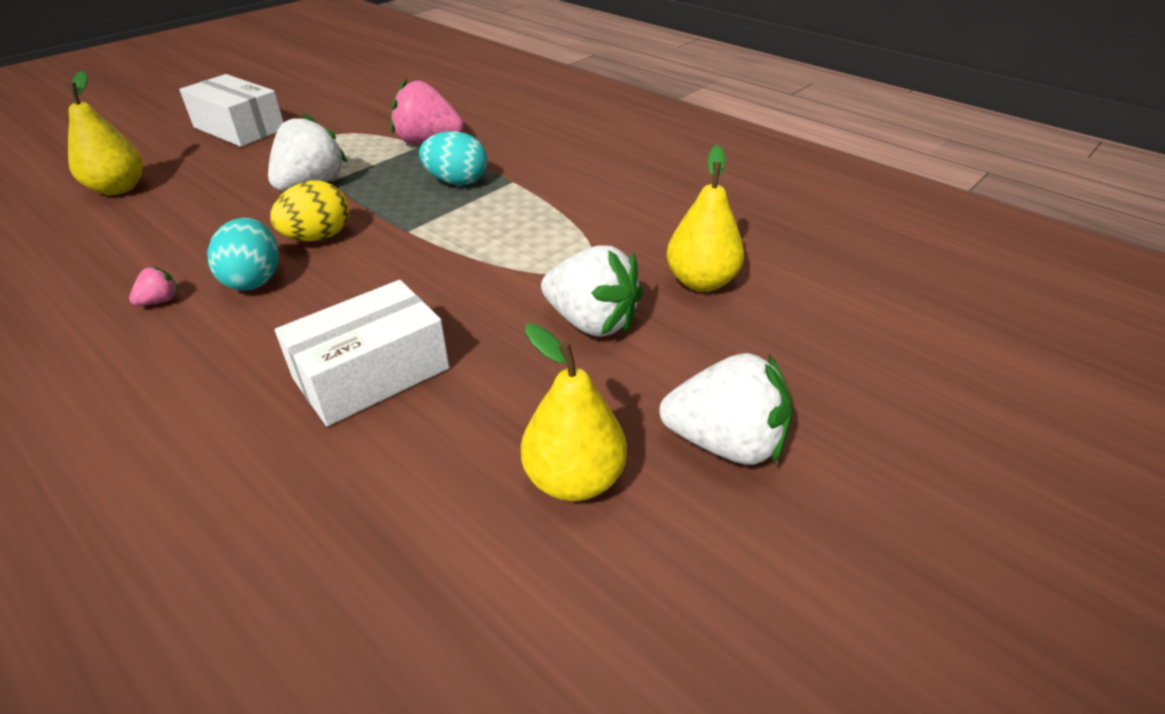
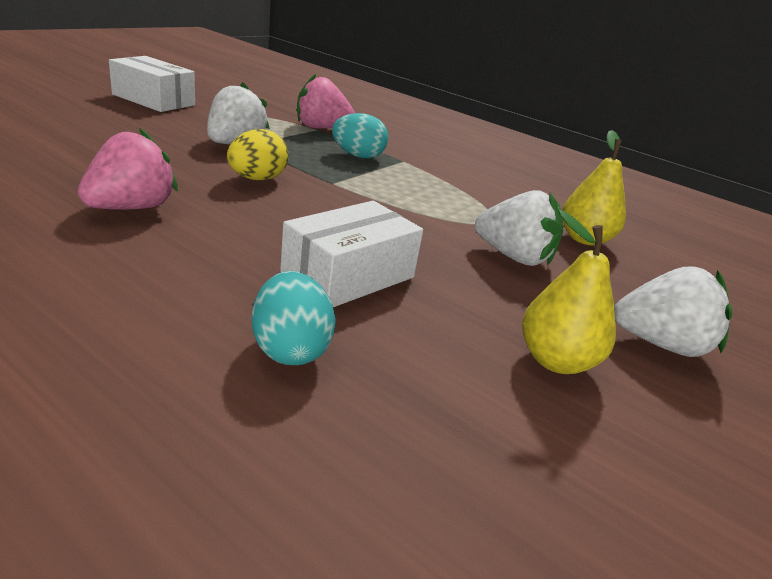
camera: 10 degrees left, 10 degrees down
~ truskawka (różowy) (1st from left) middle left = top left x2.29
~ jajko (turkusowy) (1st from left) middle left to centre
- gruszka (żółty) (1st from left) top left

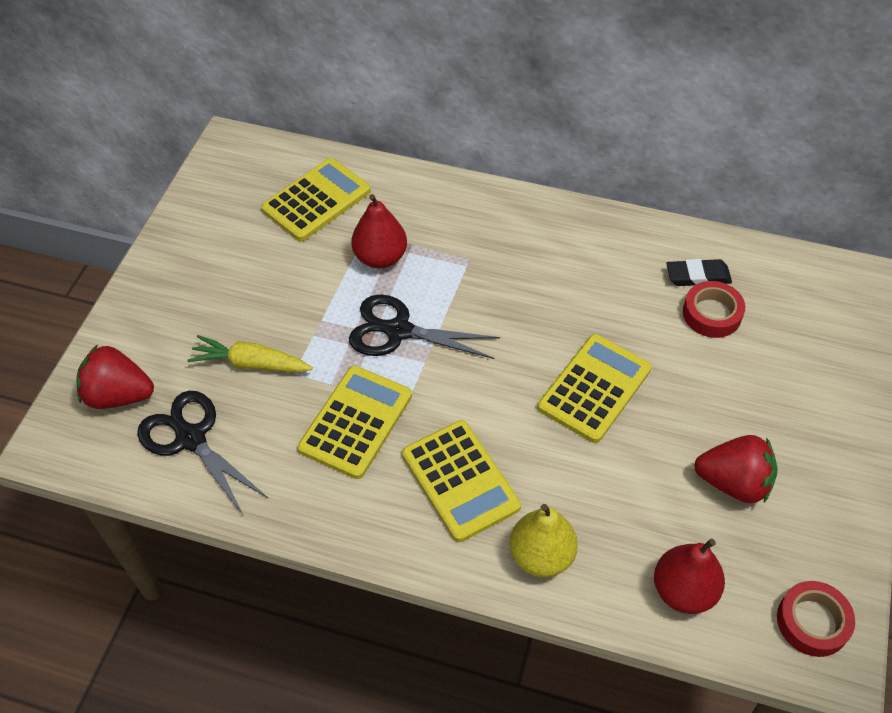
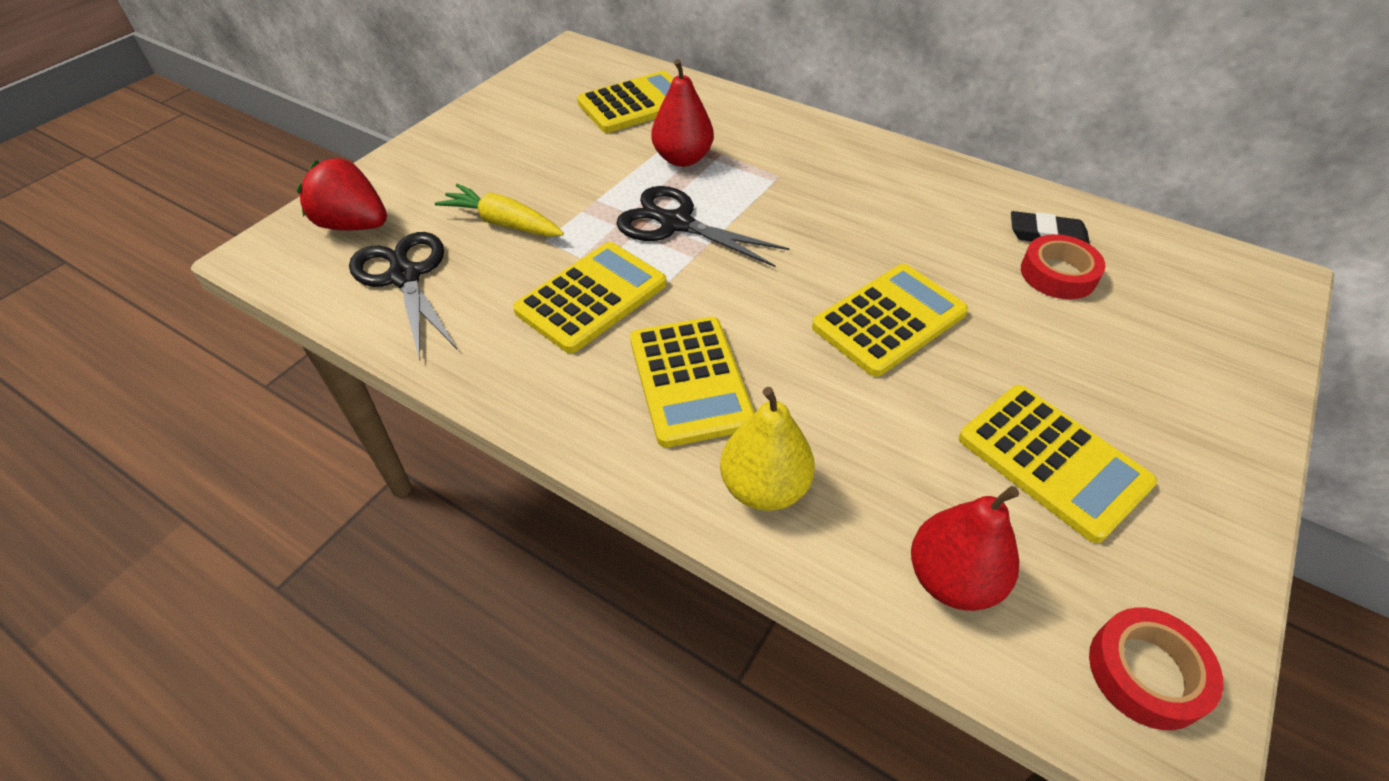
camera: 15 degrees right, 5 degrees down
~ truskawka (czerwony) (2nd from left) middle right to kalkulator (żółty) (5th from left) middle right

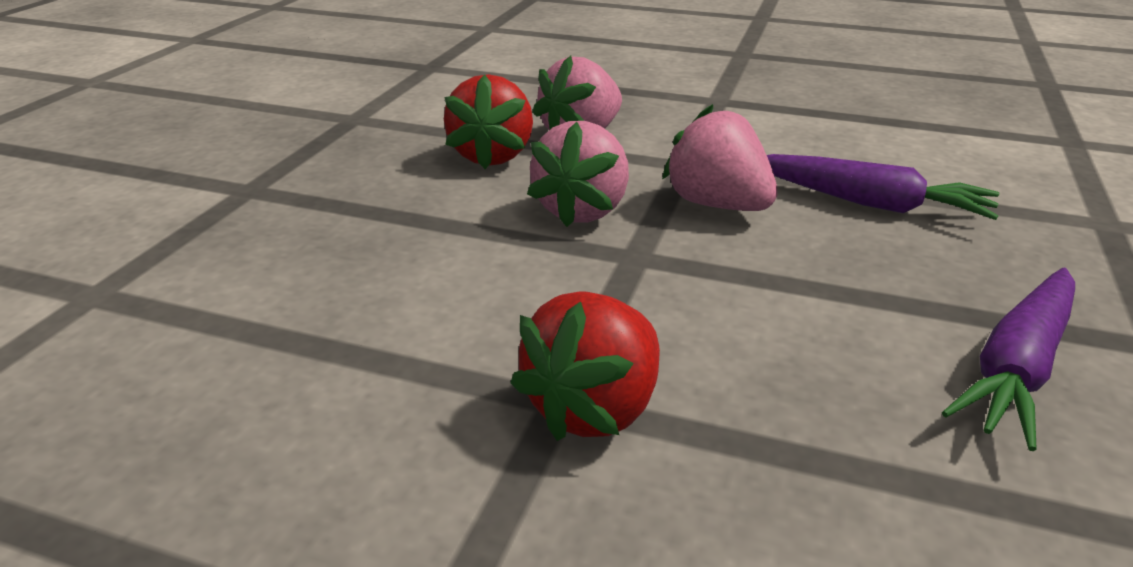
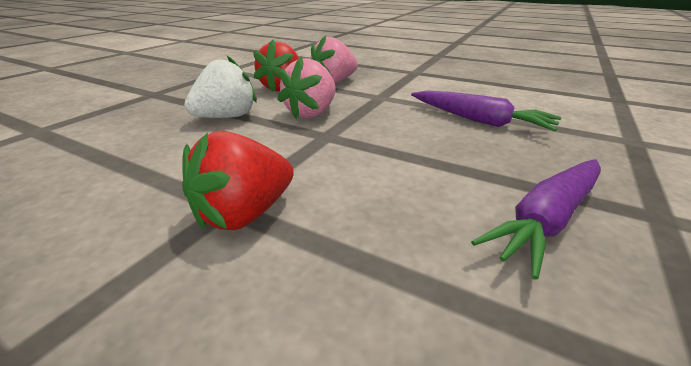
camera: 10 degrees right, 0 degrees up
+ truskawka (biały) top left
- truskawka (różowy) (3rd from left) top centre

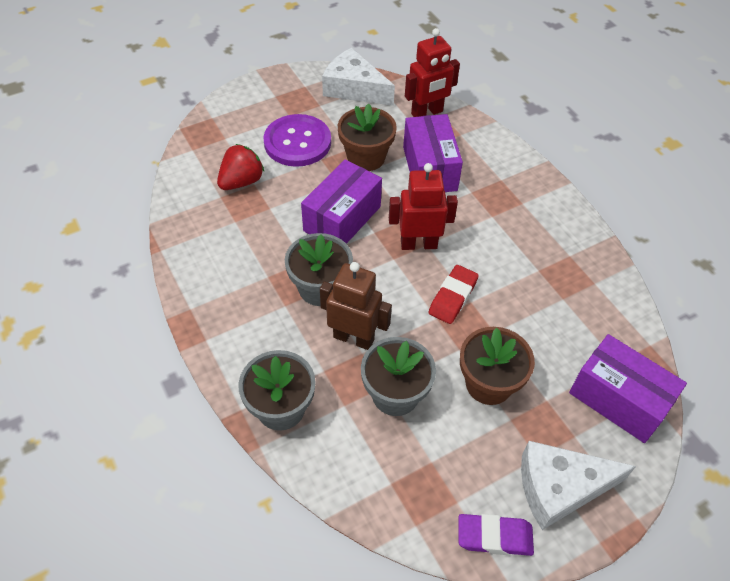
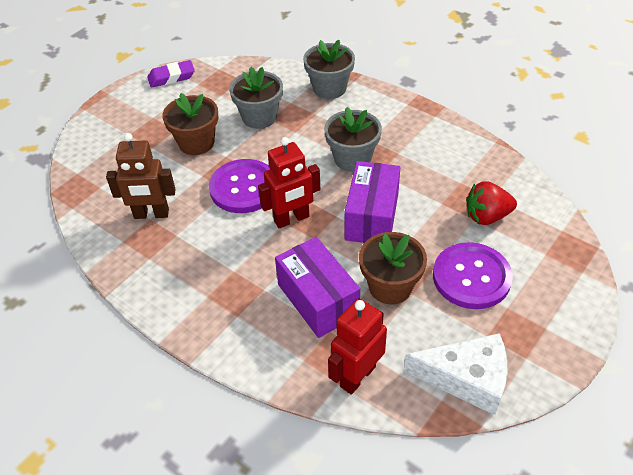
camera: 160 degrees right, 5 degrees down
~ robot (brązowy) centre to middle left
~ gumka do mazania (czerwony) centre to guzik (fioletowy) (1st from left) centre
~ truskawka (czerwony) top left = middle right 60 degrees clockwise
- ser (biały) (2nd from left) bottom right
- pudełko (fioletowy) (3rd from left) bottom right

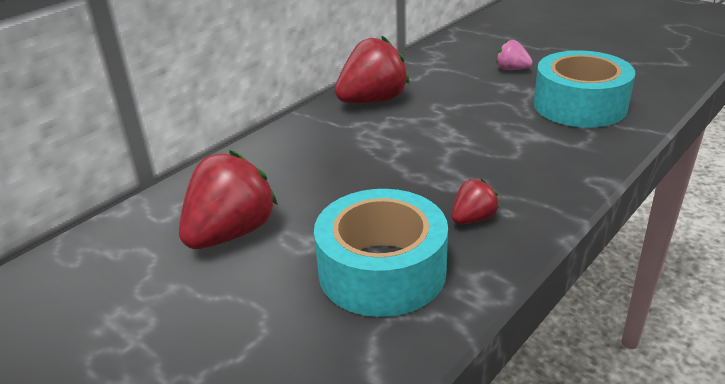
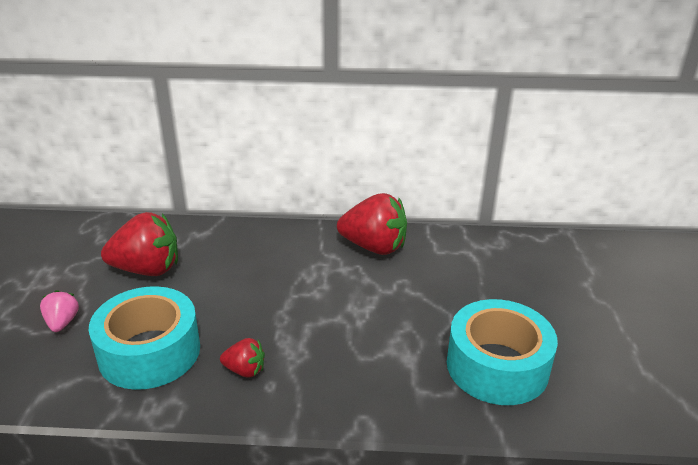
camera: 50 degrees right, 0 degrees up
~ truskawka (różowy) top right to bottom left

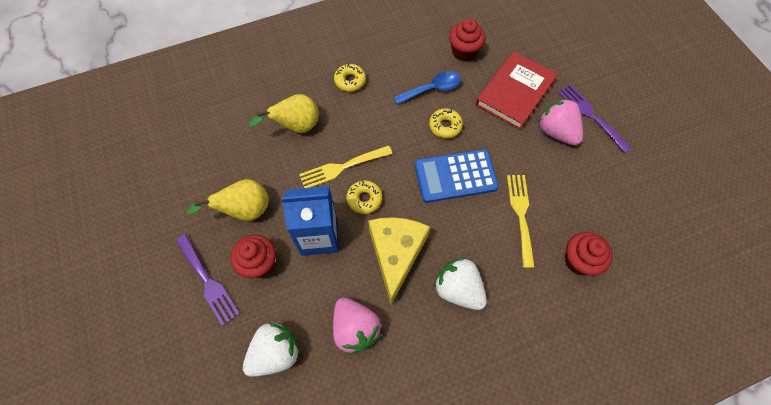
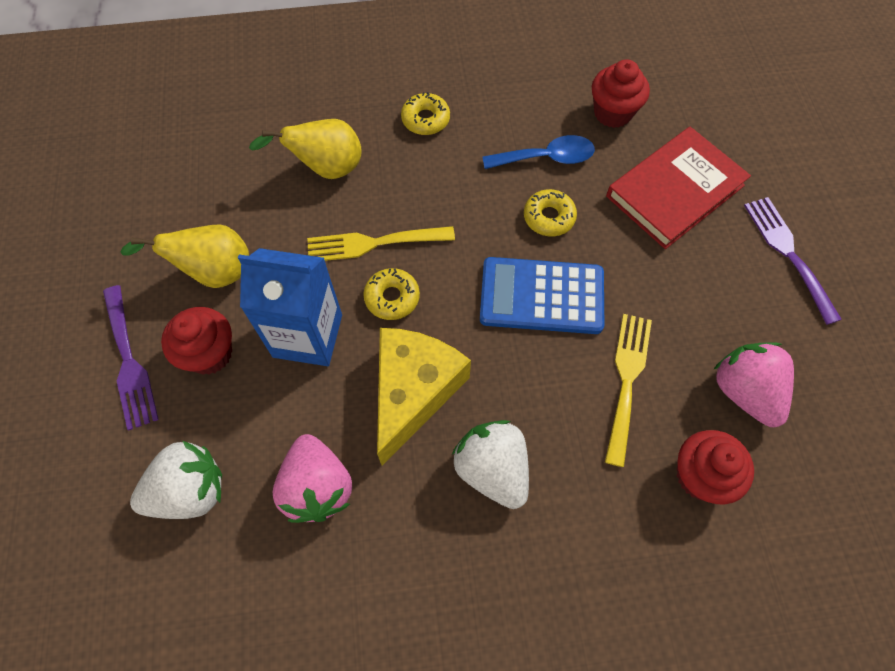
camera: 15 degrees right, 0 degrees up
~ truskawka (różowy) (2nd from left) top right to middle right

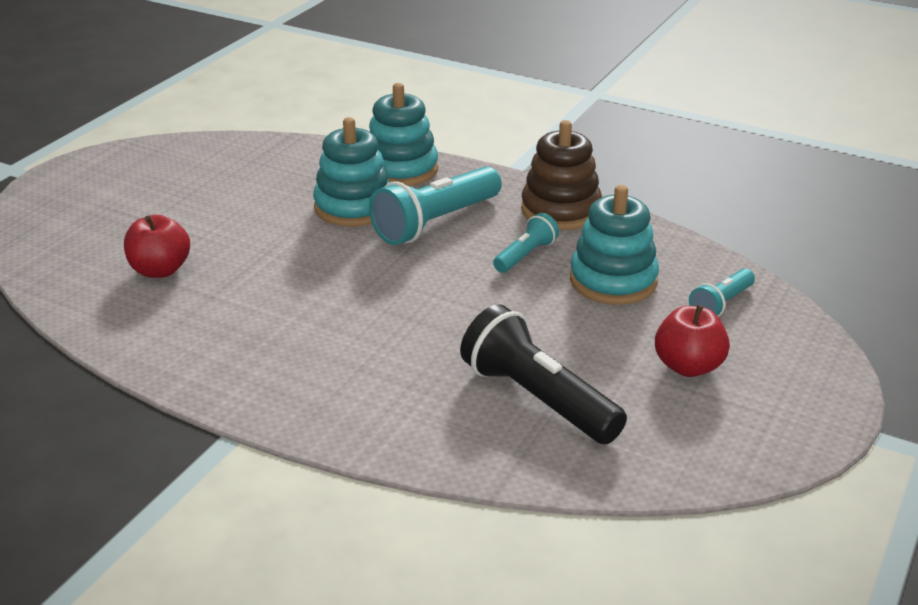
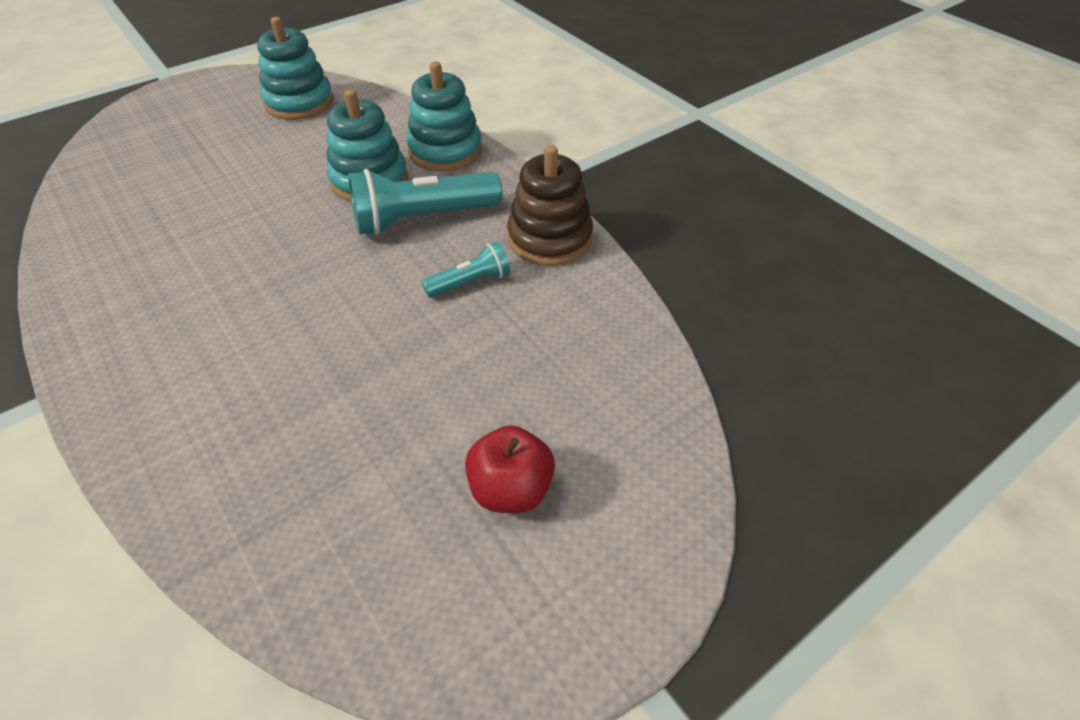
camera: 25 degrees right, 15 degrees up
~ zabawka nakładanka (turkusowy) (3rd from left in the first image) middle right to zabawka nakładanka (turkusowy) (1st from left) top left
- jabłko (czerwony) (1st from left) middle left
- latarka (czarny) centre
- latarka (turkusowy) (3rd from left) middle right

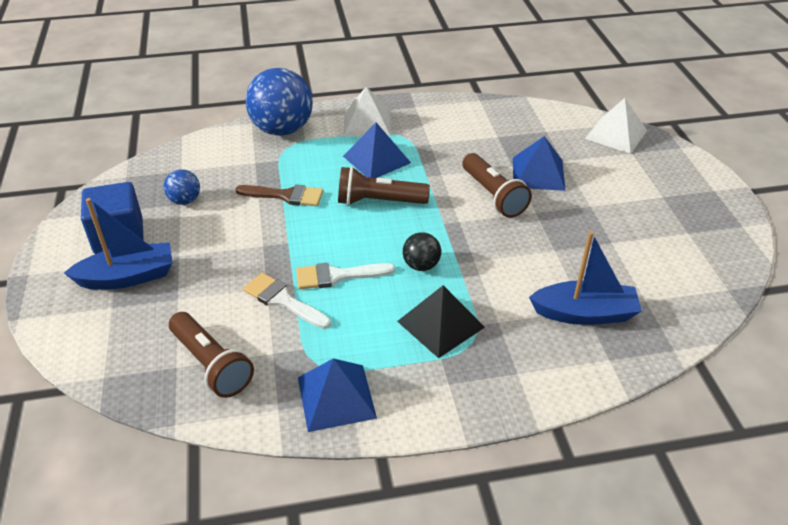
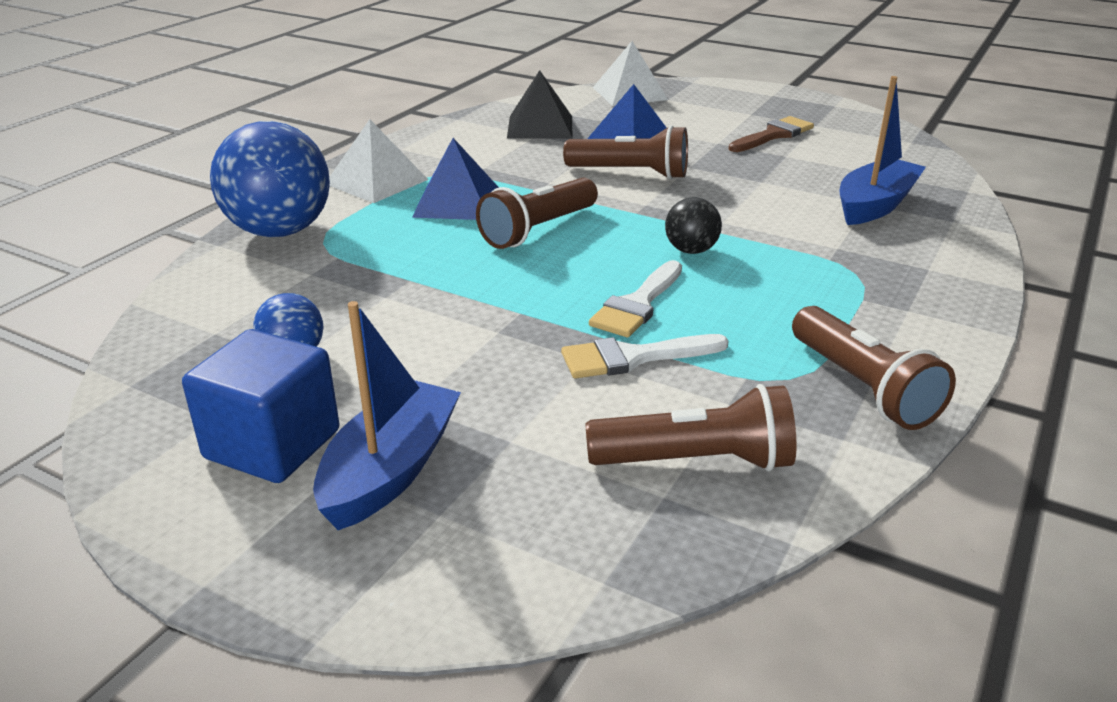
camera: 50 degrees left, 10 degrees down
~ piramida (czarny) centre to top centre
~ pędzel (brązowy) centre to top right
~ piramida (niebieski) (1st from left) bottom centre to latarka (brązowy) (4th from left) middle right

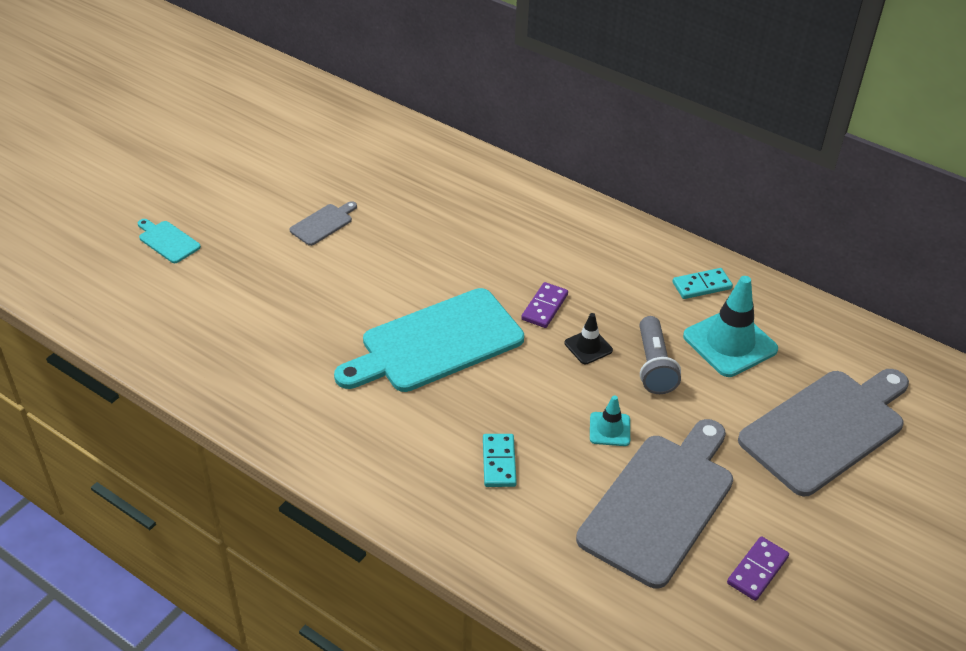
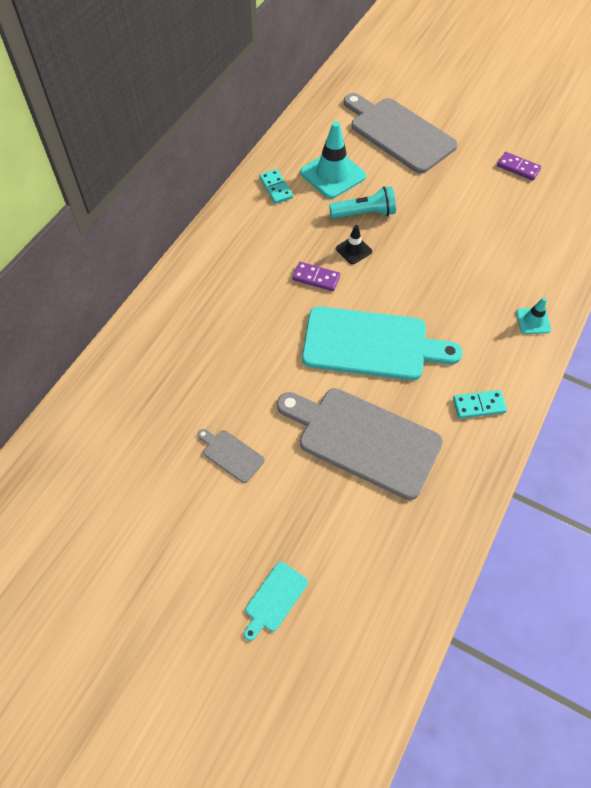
camera: 95 degrees left, 15 degrees up
~ deska do krojenia (szary) (2nd from left) bottom right to centre
~ deska do krojenia (turkusowy) (2nd from left) centre = centre 45 degrees counterclockwise
~ latarka (szary) middle right to latarka (turkusowy) top centre
~ kostka domina (turkusowy) (1st from left in the first image) bottom centre to kostka domina (turkusowy) (2nd from left) middle right
~ pachołek (turkusowy) (1st from left in the first image) centre to pachołek (turkusowy) (2nd from left) middle right

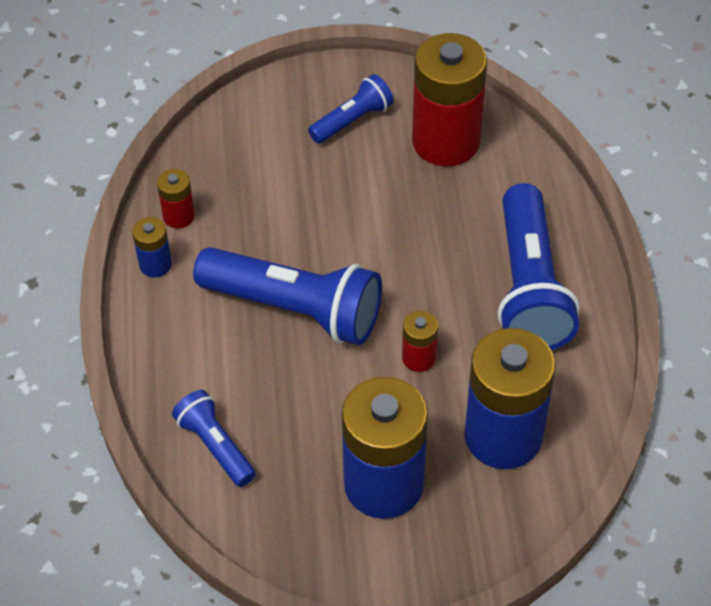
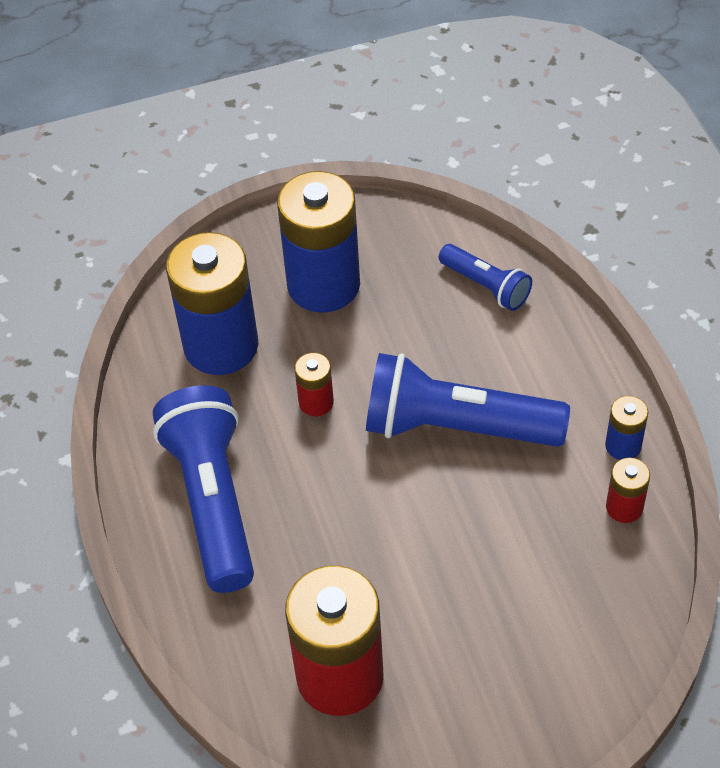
camera: 170 degrees right, 0 degrees up
- latarka (niebieski) (3rd from left) top centre

